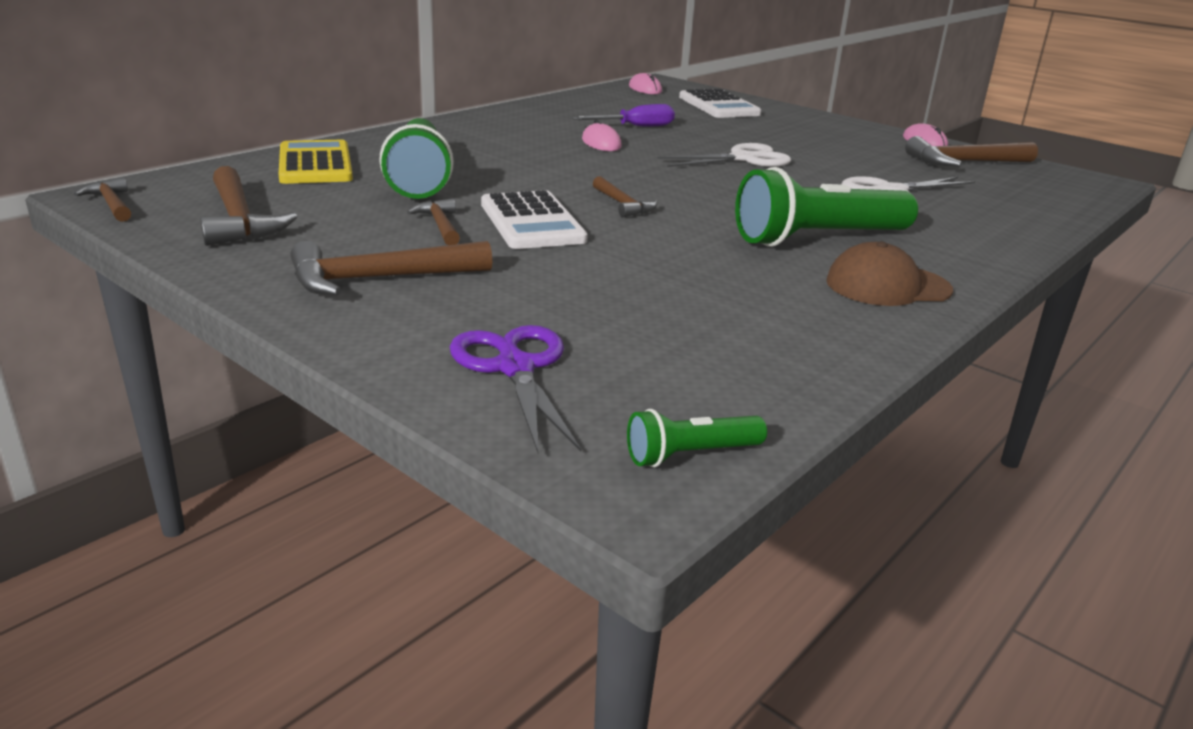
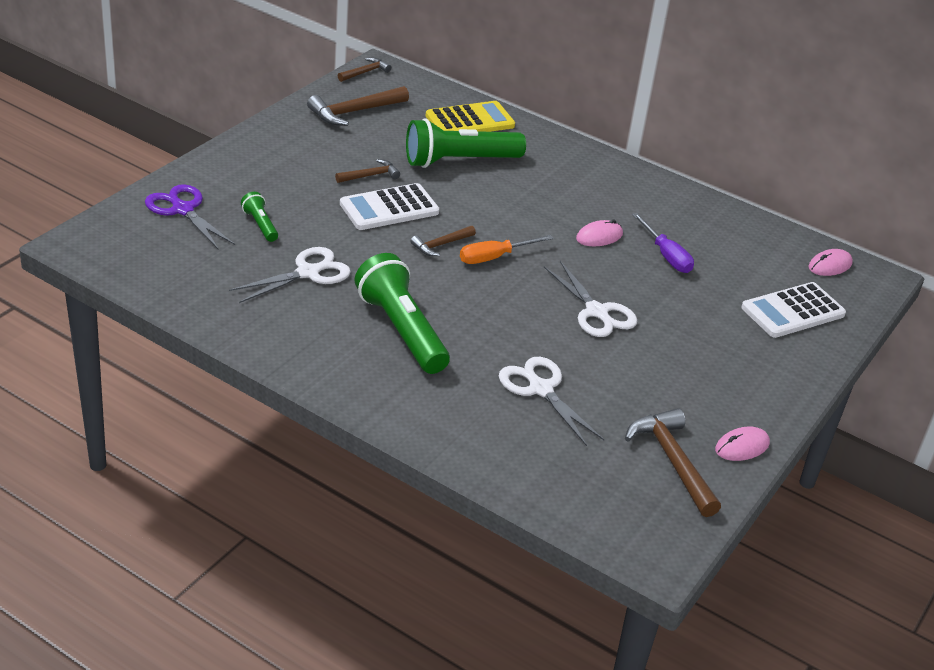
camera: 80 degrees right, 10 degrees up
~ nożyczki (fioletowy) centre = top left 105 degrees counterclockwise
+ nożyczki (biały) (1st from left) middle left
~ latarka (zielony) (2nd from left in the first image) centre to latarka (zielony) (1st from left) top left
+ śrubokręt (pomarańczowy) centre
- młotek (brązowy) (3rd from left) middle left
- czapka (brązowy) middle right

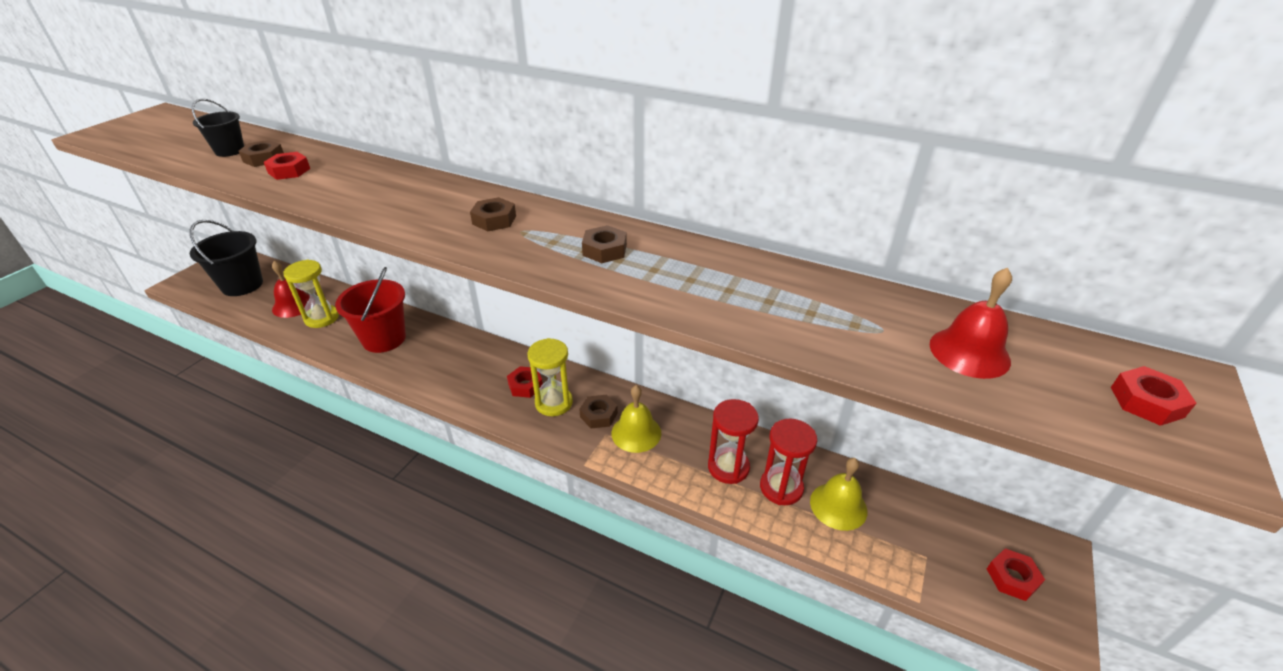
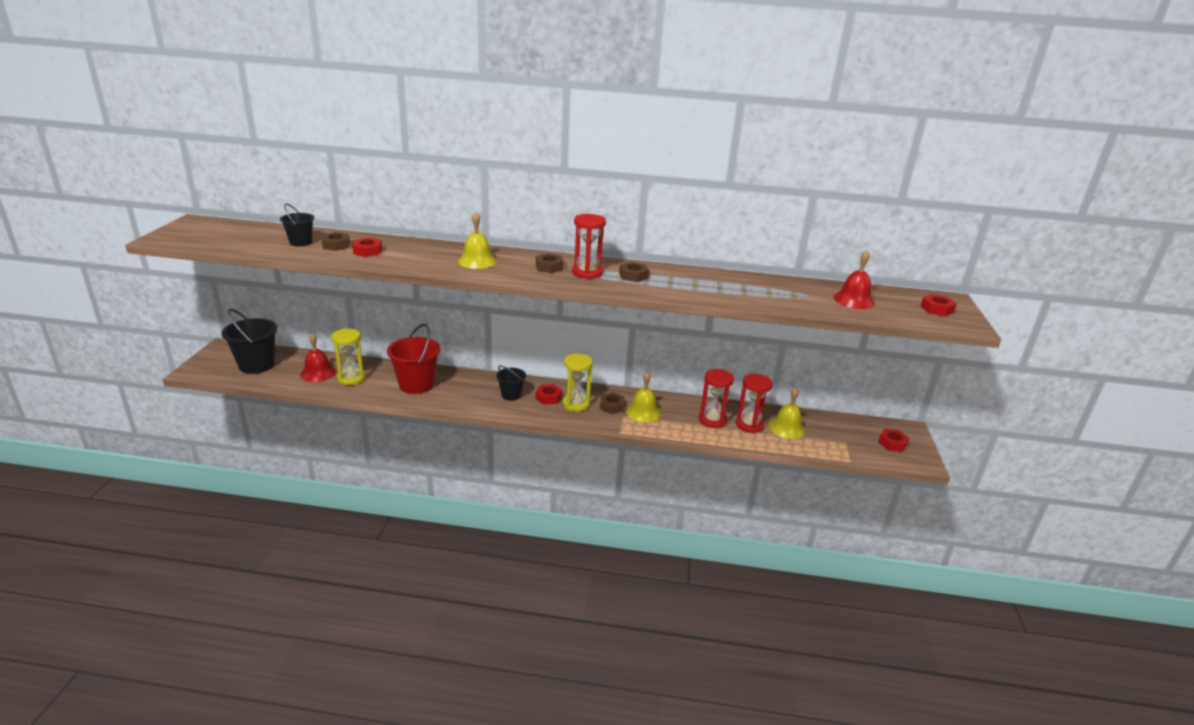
camera: 20 degrees left, 10 degrees down
+ dzwonek (żółty) (1st from left) top centre
+ wiadro (czarny) (3rd from left) centre
+ klepsydra (czerwony) (1st from left) centre

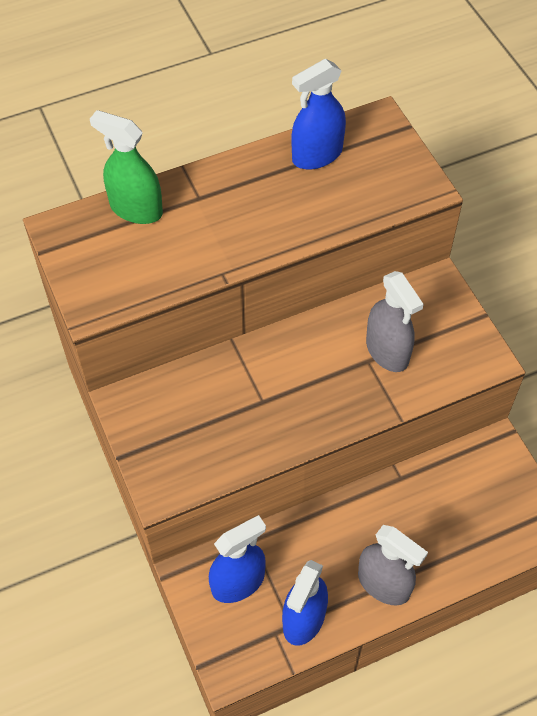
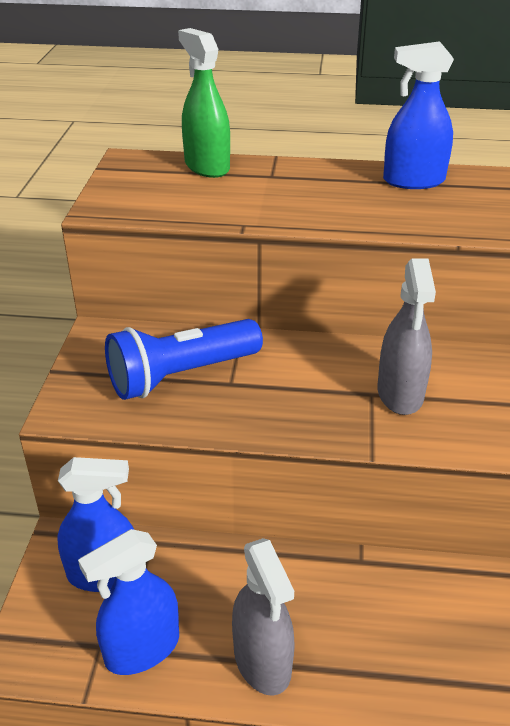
camera: 30 degrees right, 20 degrees down
+ latarka (niebieski) centre

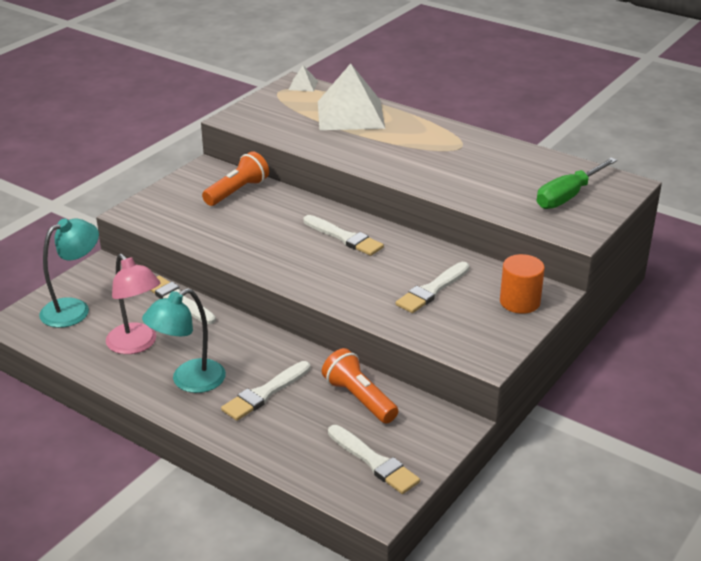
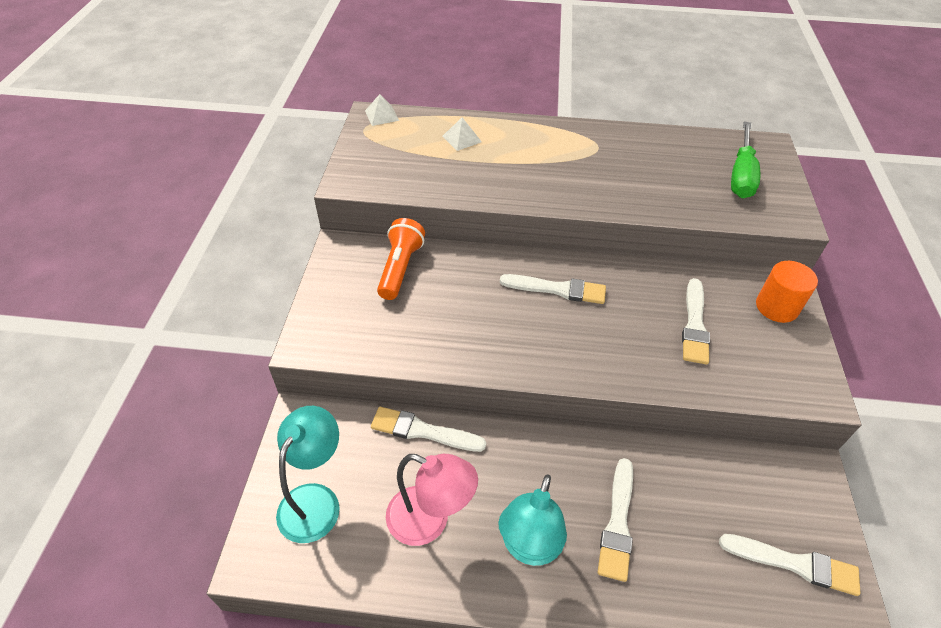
camera: 30 degrees left, 15 degrees up
~ piramida (biały) (2nd from left) top centre = top centre x0.42
- latarka (pomarańczowy) (2nd from left) bottom centre

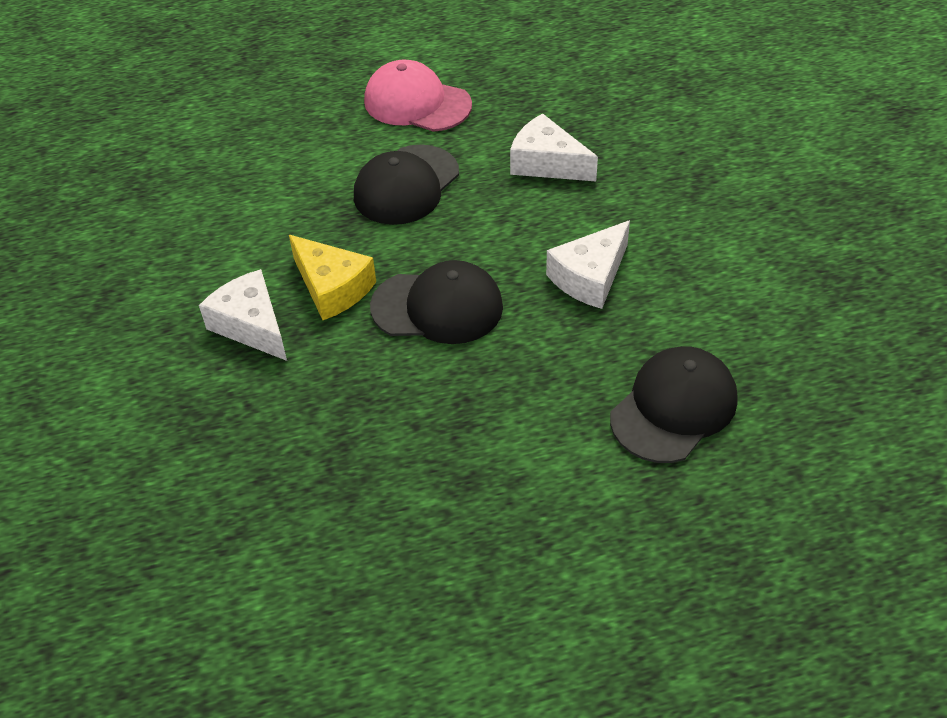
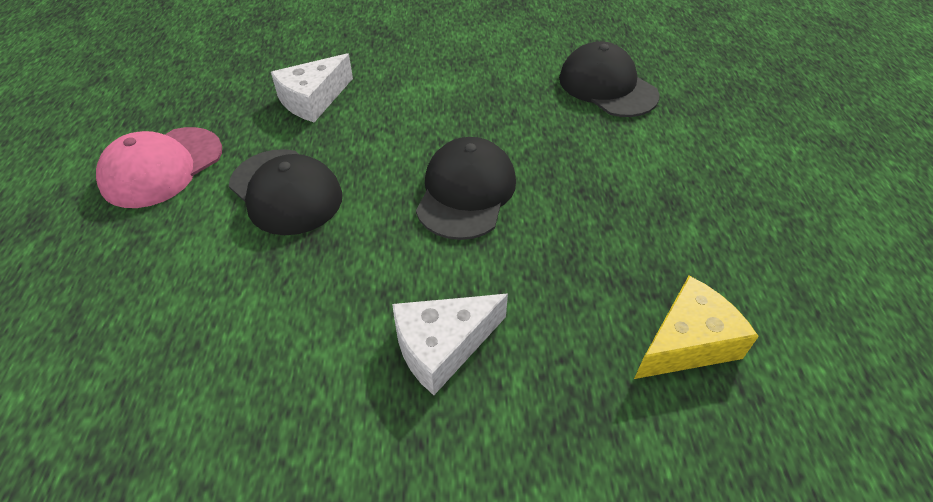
camera: 80 degrees left, 0 degrees up
~ ser (żółty) centre to middle right
- ser (biały) (3rd from left) centre

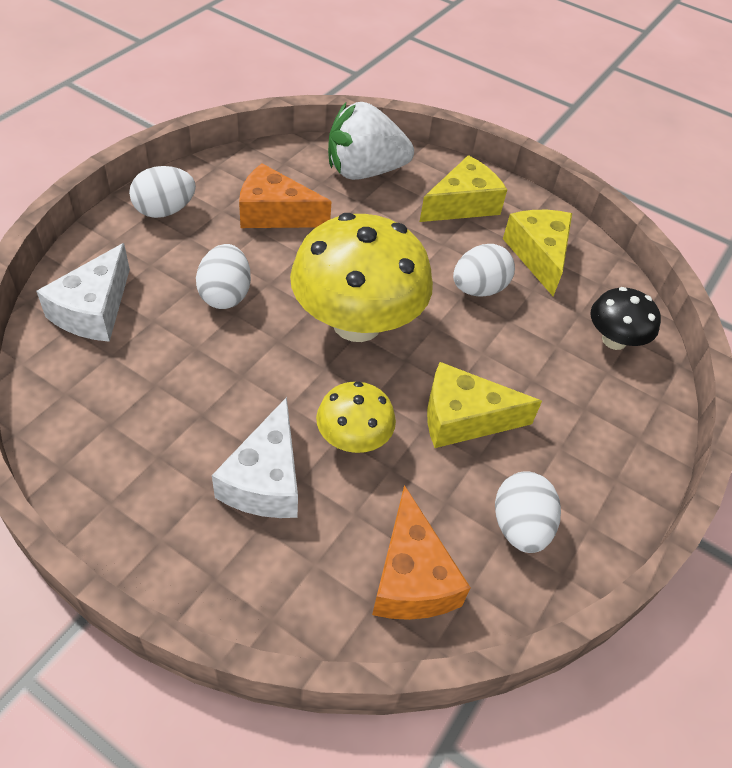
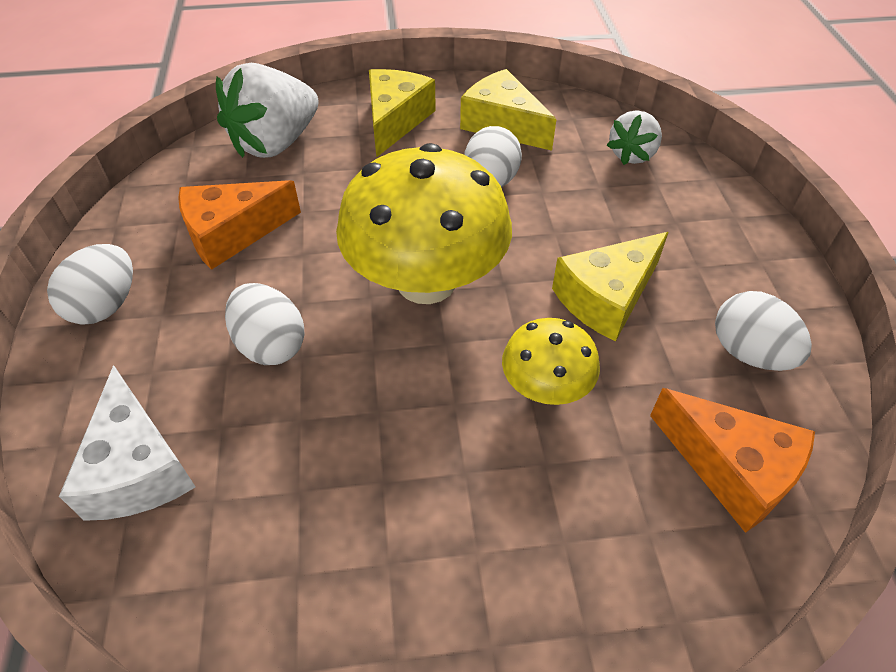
camera: 35 degrees left, 0 degrees up
~ grzyb (czarny) middle right to truskawka (biały) (2nd from left) top right
- ser (biały) (2nd from left) centre

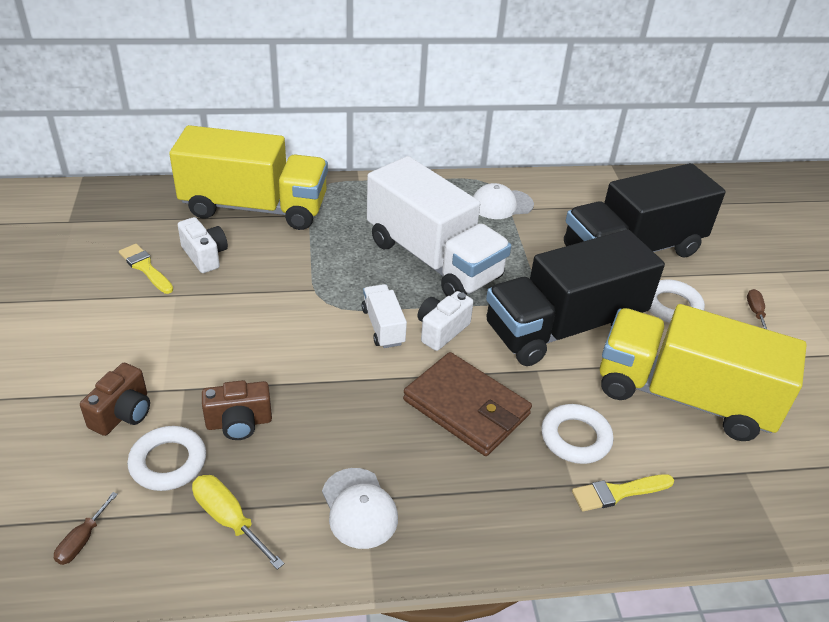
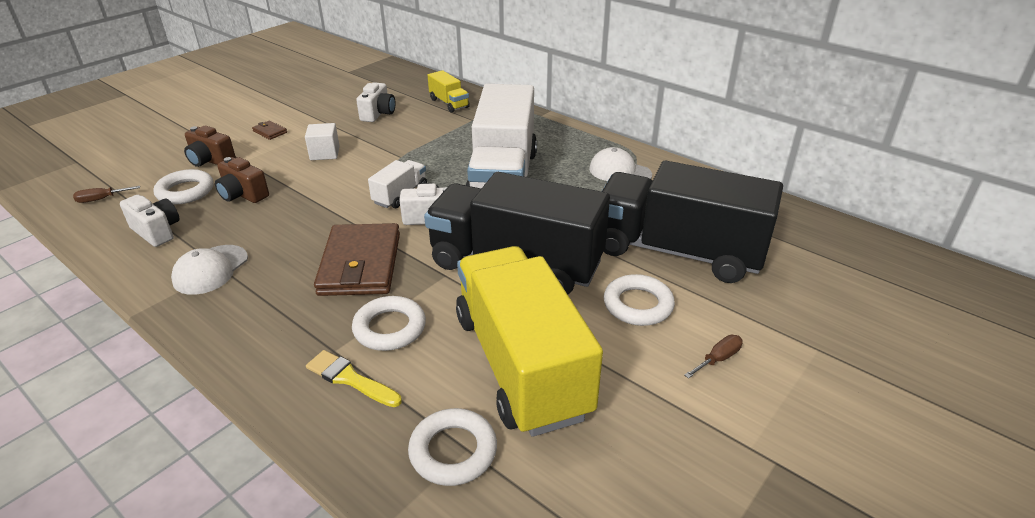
camera: 50 degrees right, 5 degrees down
~ śrubokręt (żółty) bottom left to aparat fotograficzny (biały) (1st from left) middle left
~ aparat fotograficzny (brązowy) (1st from left) middle left = top left 45 degrees clockwise
+ portfel (brązowy) (1st from left) top left
+ sześcian (biały) top left
+ pierścień (biały) (3rd from left) bottom centre
~ ciężarówka (żółty) (1st from left) top left = top centre x0.43
- pędzel (żółty) (1st from left) middle left

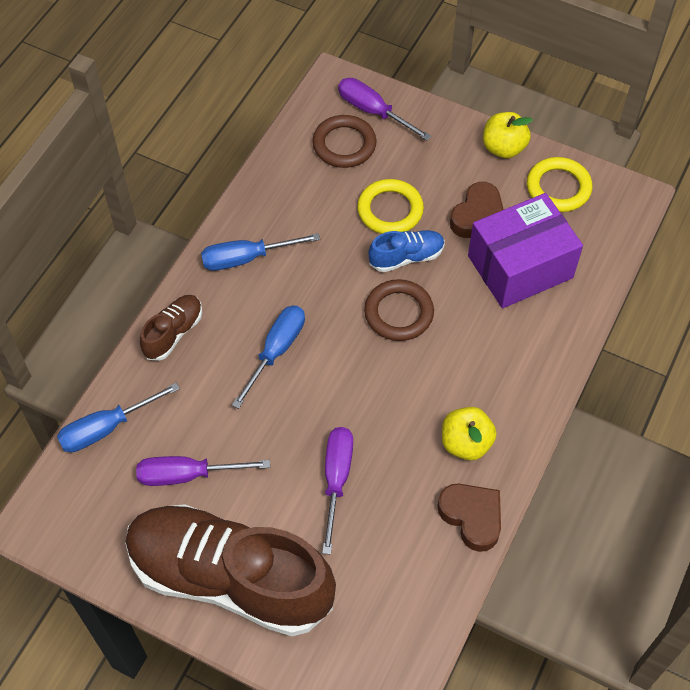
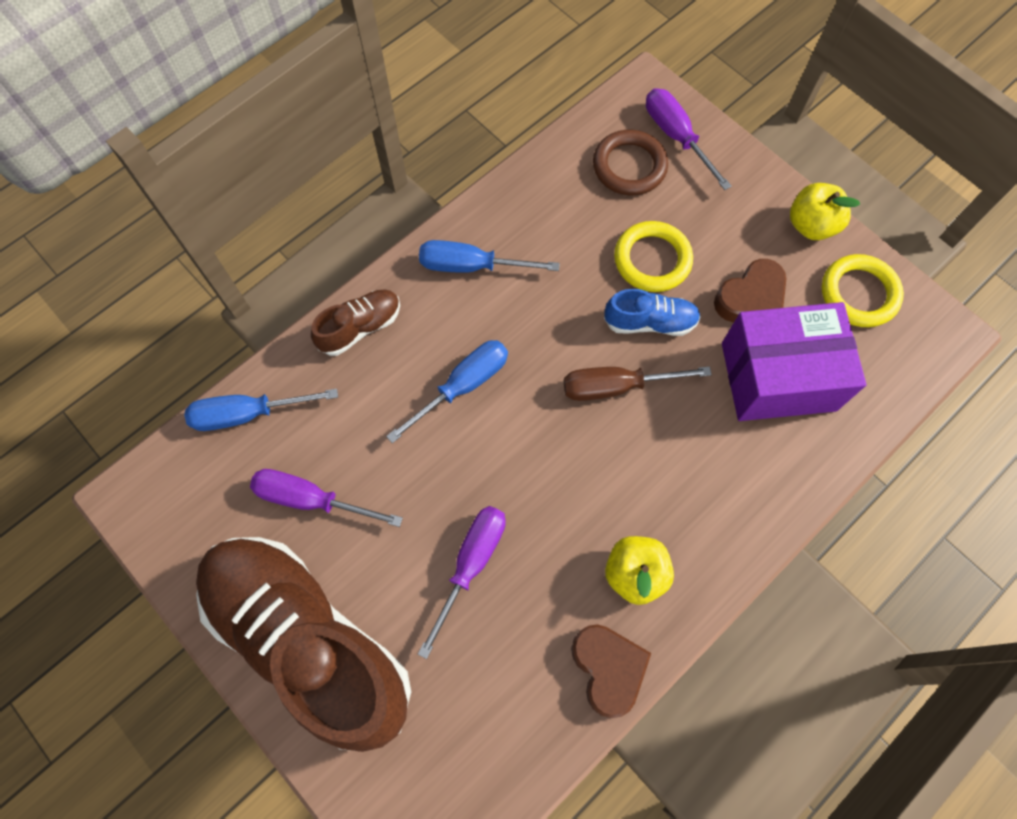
camera: 20 degrees right, 10 degrees up
~ pierścień (brązowy) (2nd from left) centre to śrubokręt (brązowy) centre

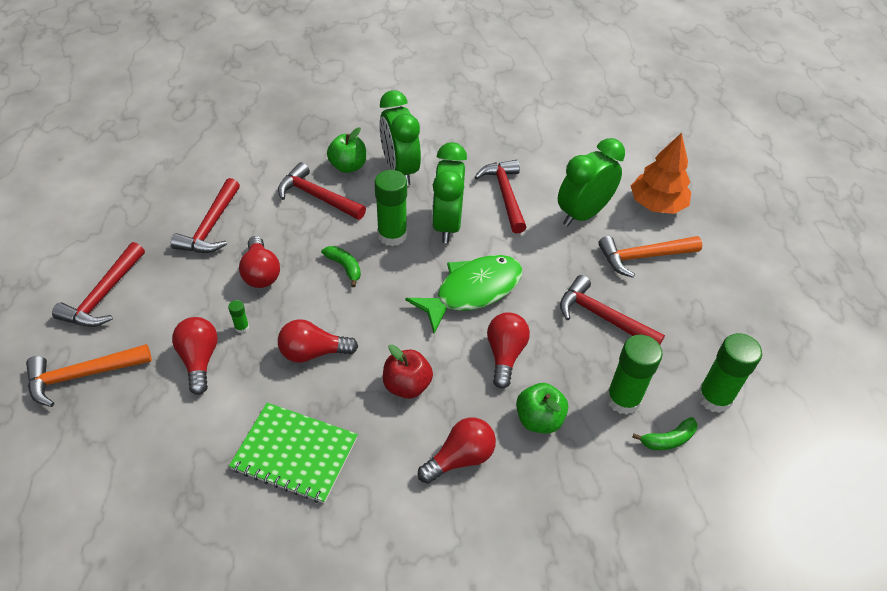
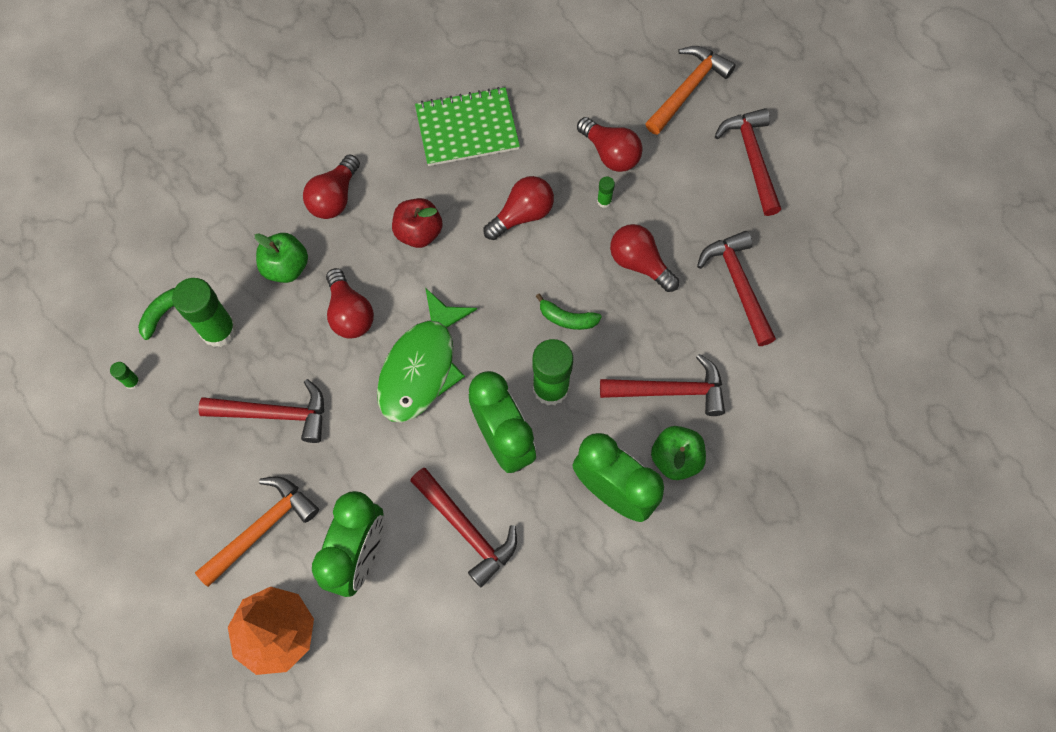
camera: 150 degrees right, 20 degrees up
~ klej w sztyfcie (zielony) (4th from left in the first image) middle right = middle left x0.43

